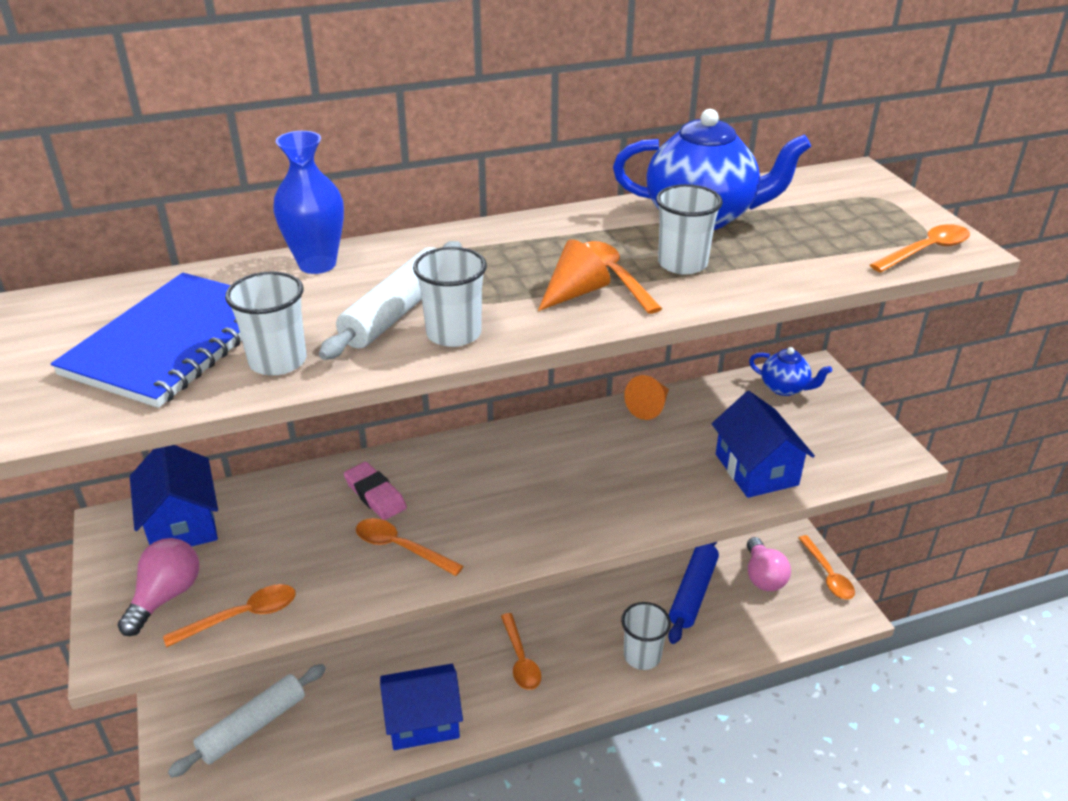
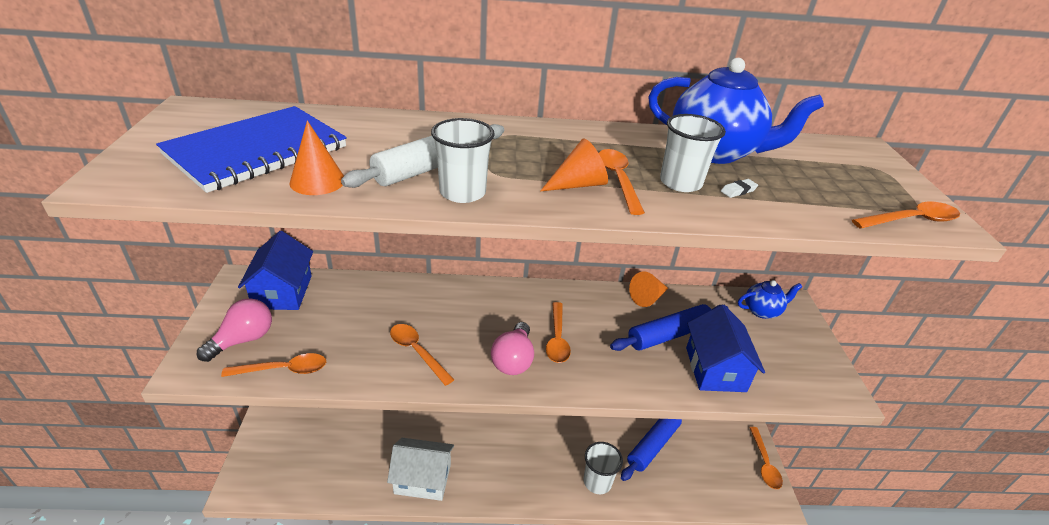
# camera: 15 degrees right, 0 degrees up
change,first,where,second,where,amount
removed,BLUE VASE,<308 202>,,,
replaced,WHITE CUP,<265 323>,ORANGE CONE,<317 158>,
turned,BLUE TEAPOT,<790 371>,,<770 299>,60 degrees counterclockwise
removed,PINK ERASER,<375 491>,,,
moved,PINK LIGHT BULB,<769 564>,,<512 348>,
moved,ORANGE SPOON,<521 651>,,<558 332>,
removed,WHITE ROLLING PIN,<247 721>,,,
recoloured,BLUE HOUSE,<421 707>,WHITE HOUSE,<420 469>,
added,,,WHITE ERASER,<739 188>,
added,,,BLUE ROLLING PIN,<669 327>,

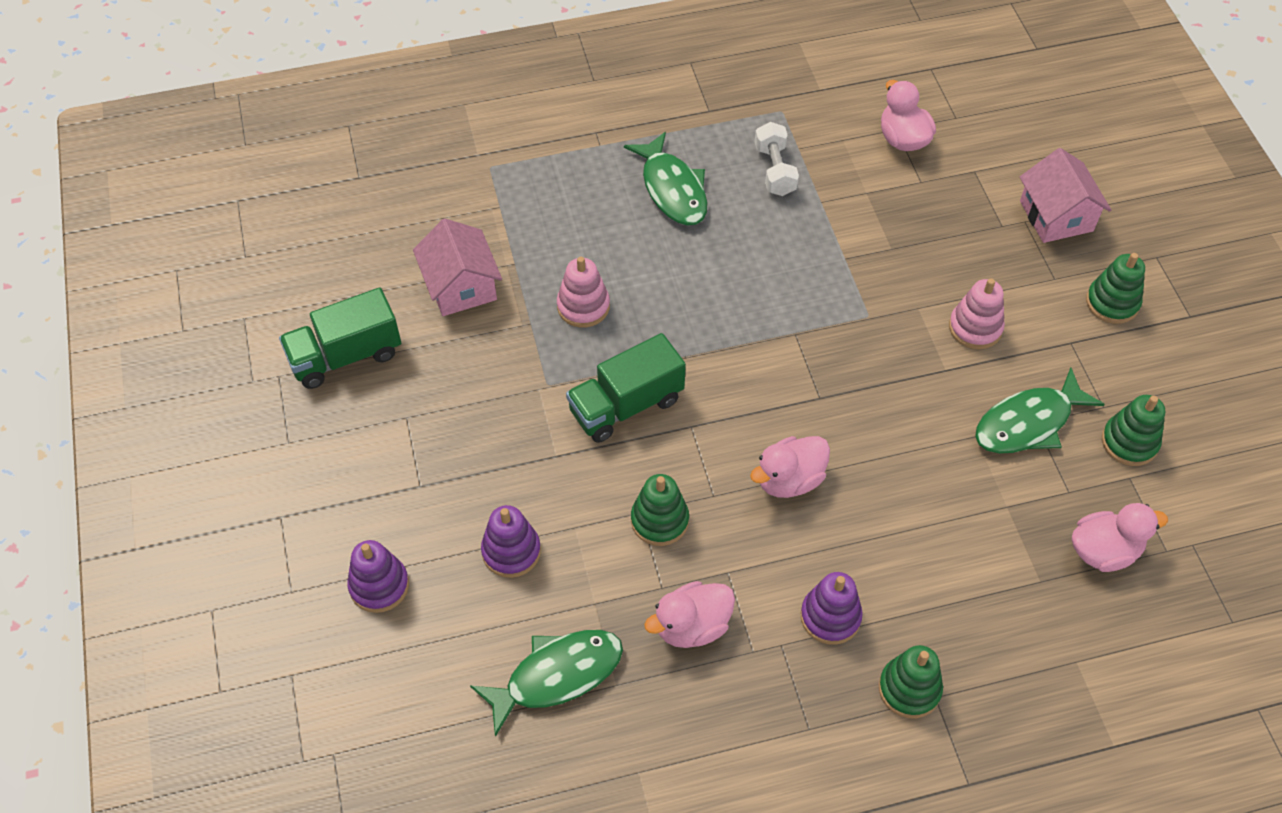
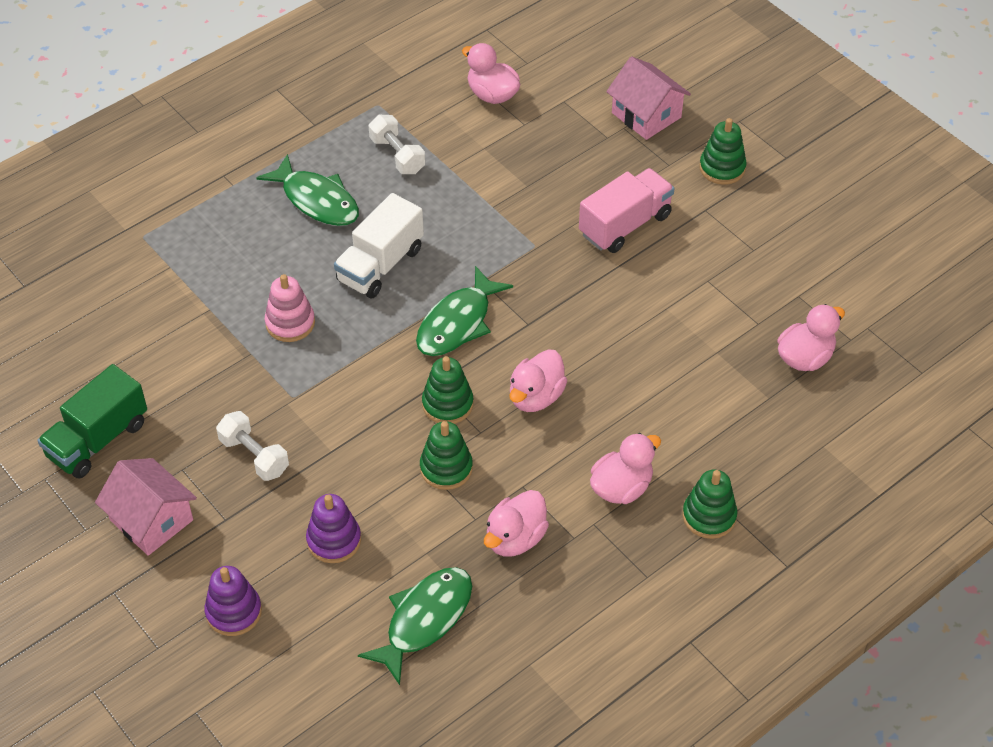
# camera: 25 degrees left, 5 degrees down
change,first,where,second,where,amount
moved,PINK HOUSE,<457 267>,,<146 507>,
replaced,PINK STACKING TOY,<977 313>,PINK TRUCK,<627 210>,
removed,GREEN TRUCK,<626 388>,,,
moved,GREEN FISH,<1040 410>,,<464 311>,
moved,GREEN STACKING TOY,<1133 430>,,<447 390>,
replaced,PURPLE STACKING TOY,<832 608>,PINK DUCK,<625 468>,
added,,,WHITE TRUCK,<379 245>,
added,,,WHITE DUMBBELL,<252 446>,

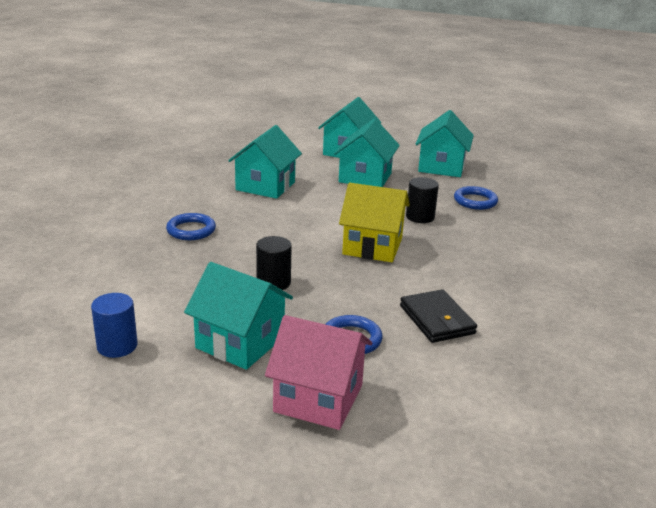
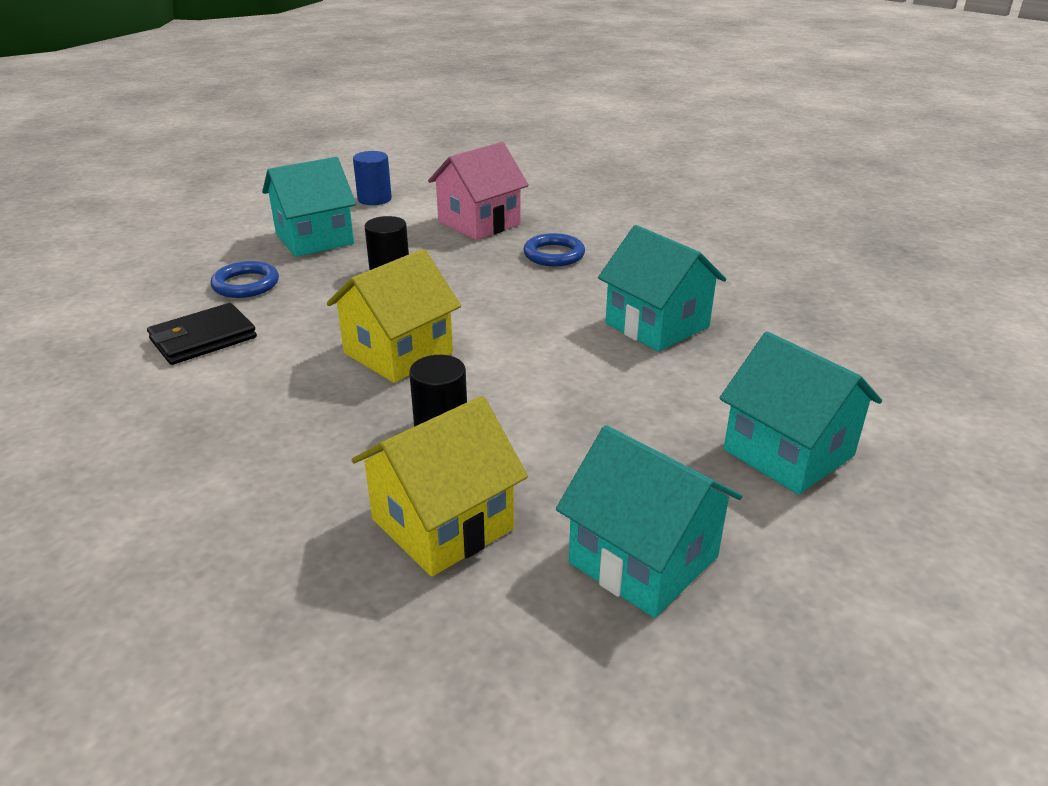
# camera: 120 degrees right, 5 degrees up
change,first,where,second,where,amount
removed,TURQUOISE HOUSE,<367 153>,,,
replaced,BLUE RING,<476 198>,YELLOW HOUSE,<439 486>,
turned,BLACK WALLET,<438 316>,,<202 334>,45 degrees counterclockwise
moved,PINK HOUSE,<318 372>,,<478 191>,

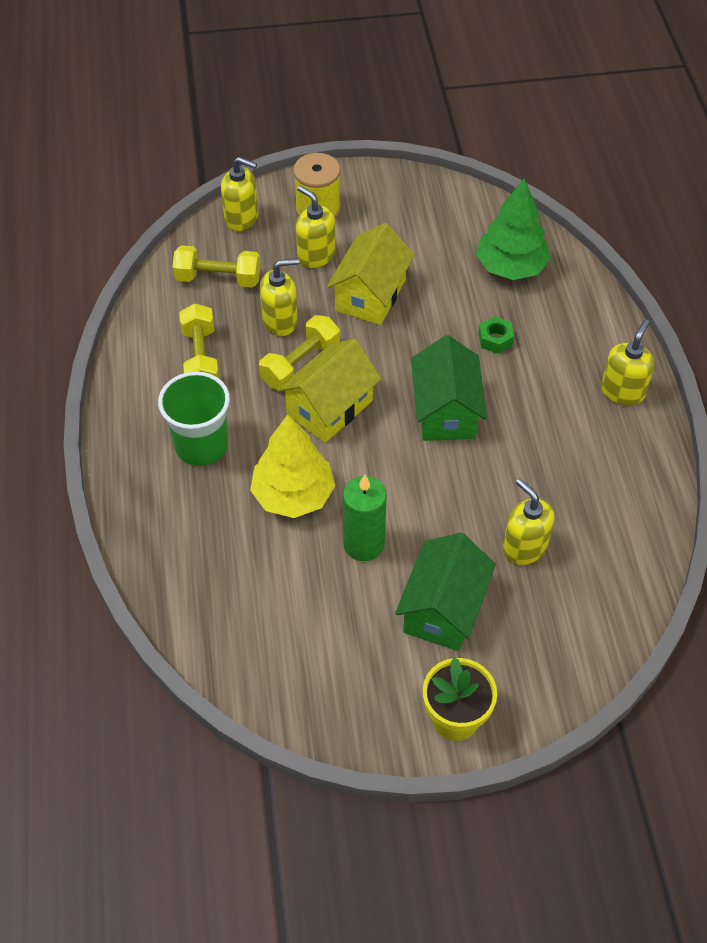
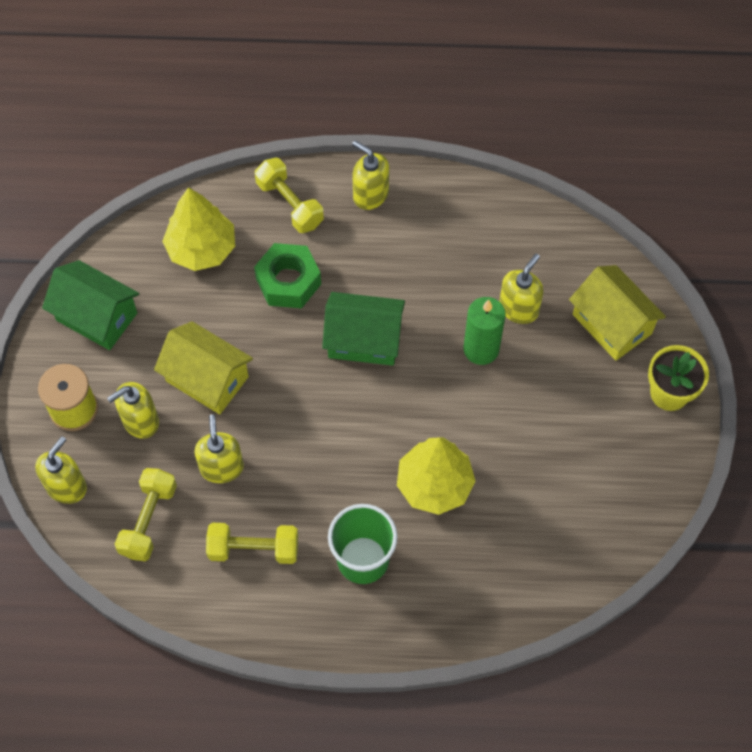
# camera: 80 degrees left, 10 degrees up
change,first,where,second,where,amount
recoloured,GREEN TREE,<513 229>,YELLOW TREE,<198 229>,
moved,YELLOW DUMBBELL,<299 352>,,<289 195>,
resized,GREEN NUT,<496 335>,,<287 275>,x1.88
moved,YELLOW HOUSE,<329 391>,,<617 313>,
moved,GREEN CANDLE,<365 518>,,<484 331>,
turned,YELLOW SOAP DISPENSER,<528 521>,,<521 289>,150 degrees clockwise
moved,GREEN HOUSE,<445 592>,,<90 305>,

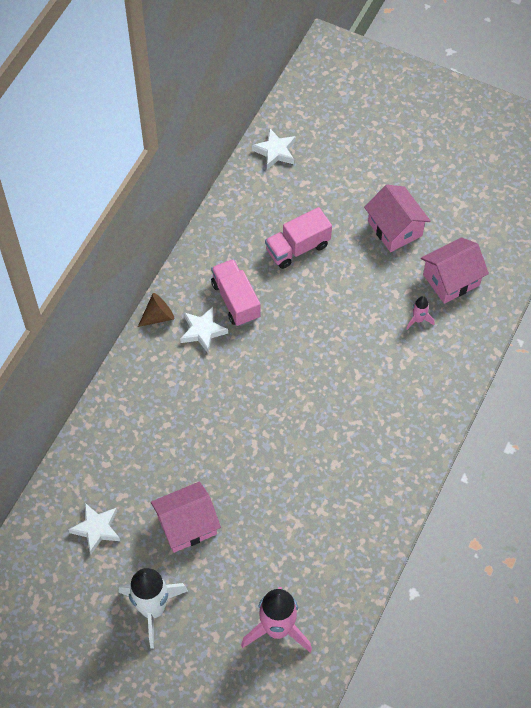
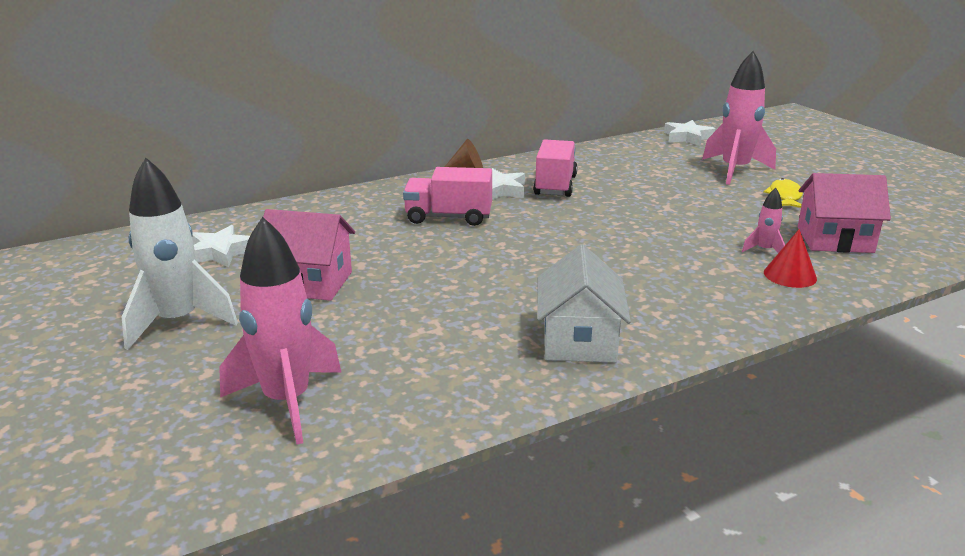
# camera: 35 degrees right, 35 degrees down
change,first,where,second,where,amount
replaced,PINK HOUSE,<397 218>,YELLOW FISH,<783 193>,
moved,PINK TRUCK,<298 238>,,<447 196>,
added,,,PINK ROCKET,<739 118>,
added,,,RED CONE,<790 258>,
added,,,WHITE HOUSE,<584 303>,

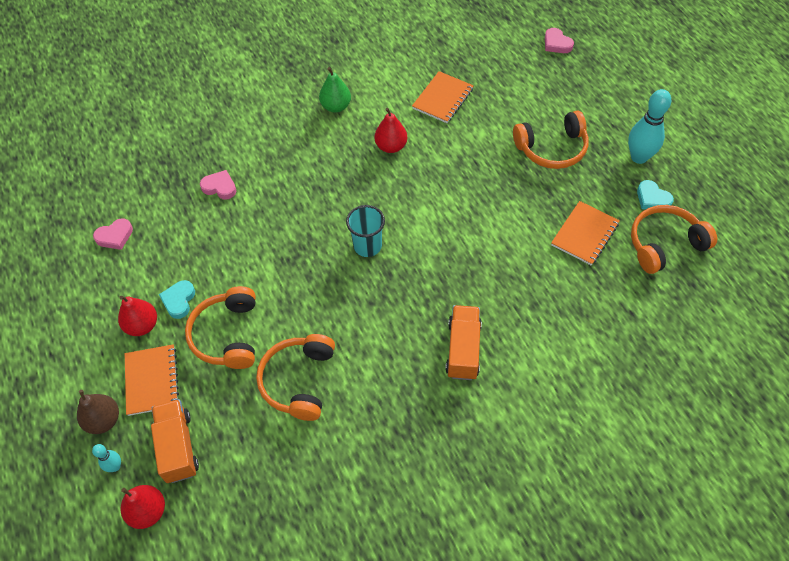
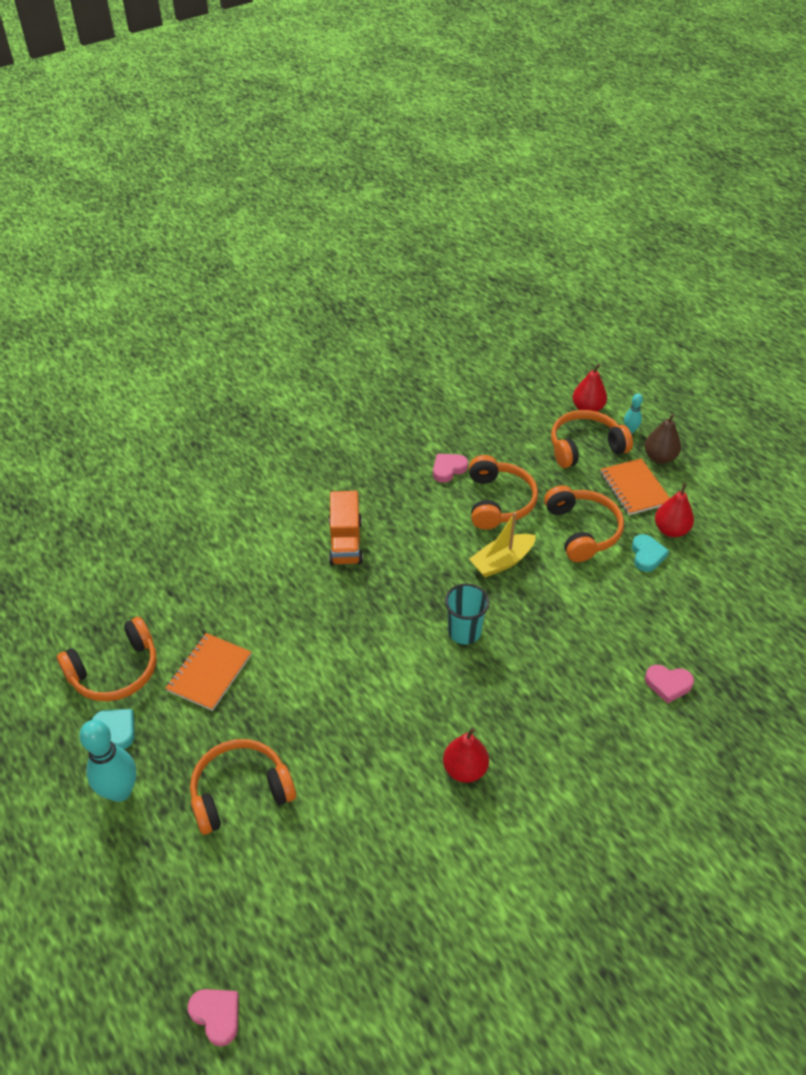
# camera: 170 degrees right, 10 degrees down
change,first,where,second,where,amount
removed,GREEN PEAR,<335 90>,,,
removed,ORANGE NOTEBOOK,<443 97>,,,
moved,PINK HEART,<113 234>,,<450 468>,
replaced,ORANGE TRUCK,<175 441>,ORANGE HEADPHONES,<592 439>,
added,,,YELLOW BOAT,<502 544>,

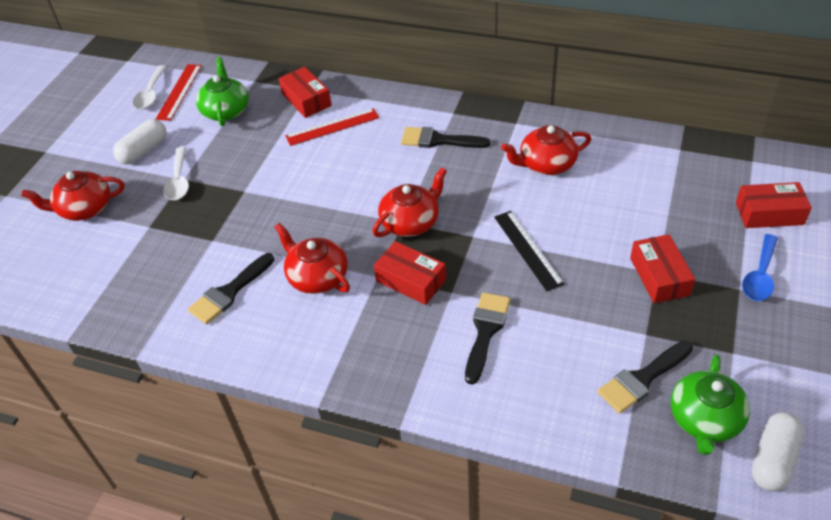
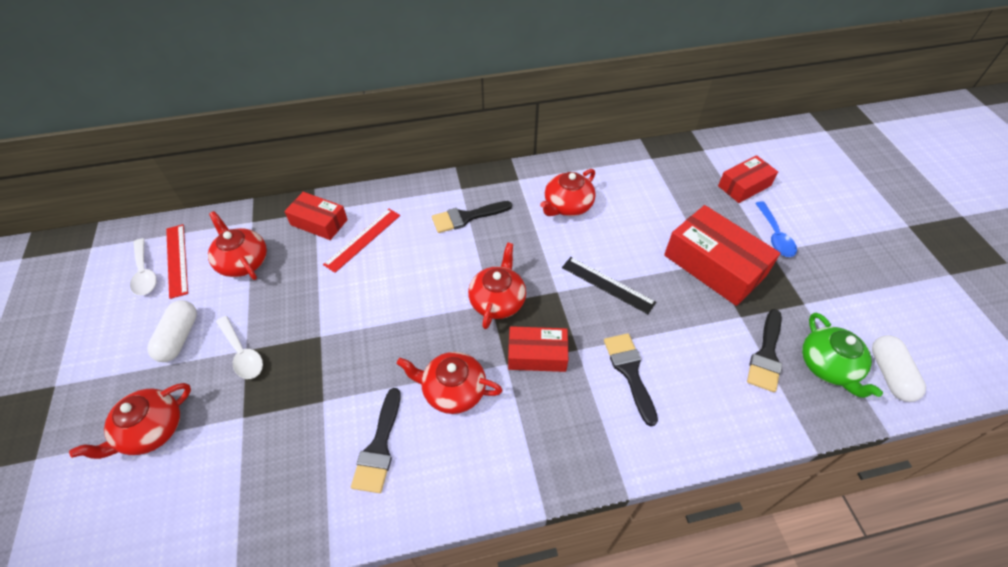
# camera: 35 degrees left, 5 degrees up
change,first,where,second,where,amount
recoloured,GREEN TEAPOT,<222 91>,RED TEAPOT,<237 245>,
resized,RED BOX,<662 268>,,<722 255>,x1.68

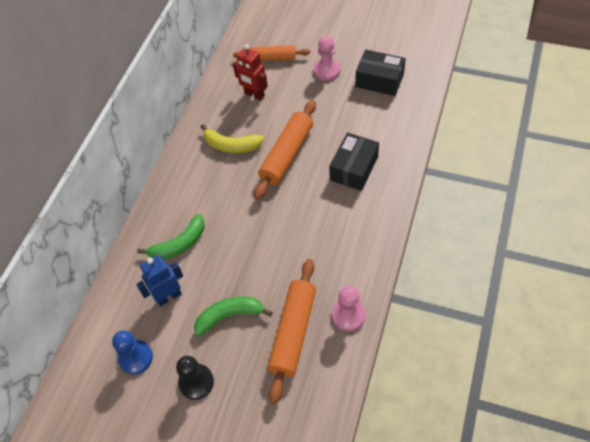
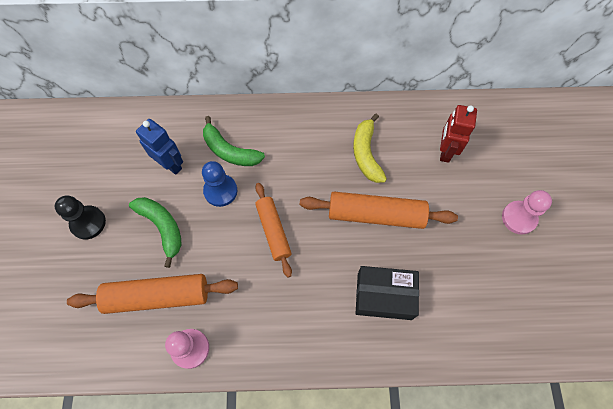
# camera: 65 degrees right, 10 degrees up
change,first,where,second,where,amount
moved,ORANGE ROLLING PIN,<271 53>,,<273 230>,
removed,BLACK BOX,<380 72>,,,
moved,BLUE PAWN,<132 352>,,<219 184>,

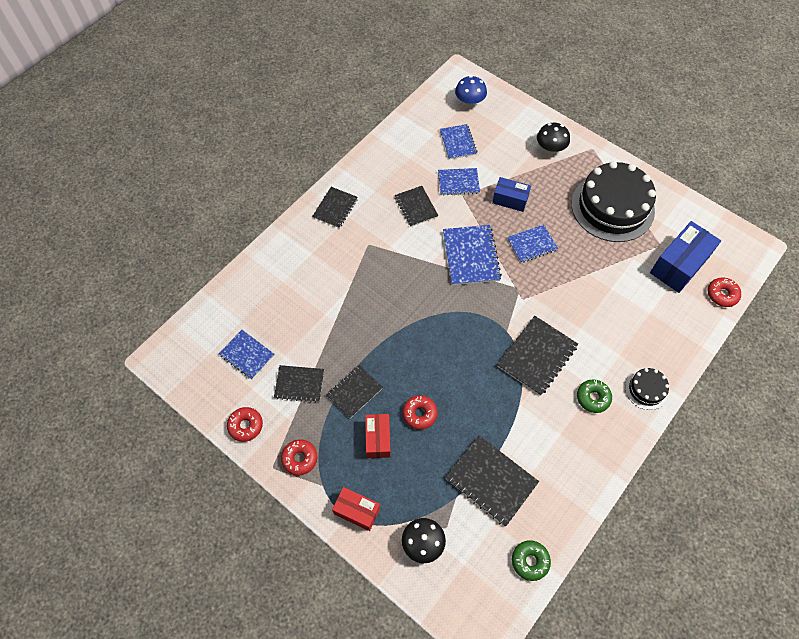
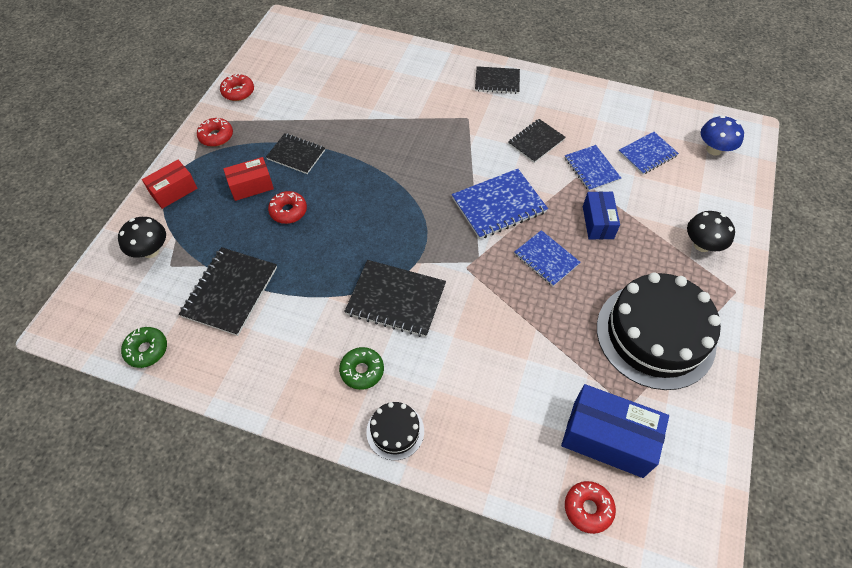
# camera: 70 degrees right, 5 degrees down
change,first,where,second,where,amount
removed,BLUE NOTEBOOK,<246 354>,,,
removed,BLACK NOTEBOOK,<299 384>,,,
turned,RED BOX,<356 509>,,<170 184>,45 degrees clockwise

